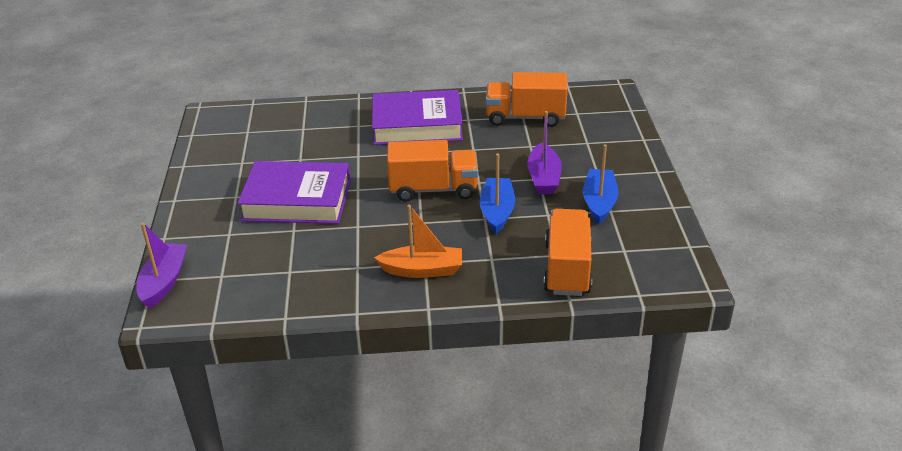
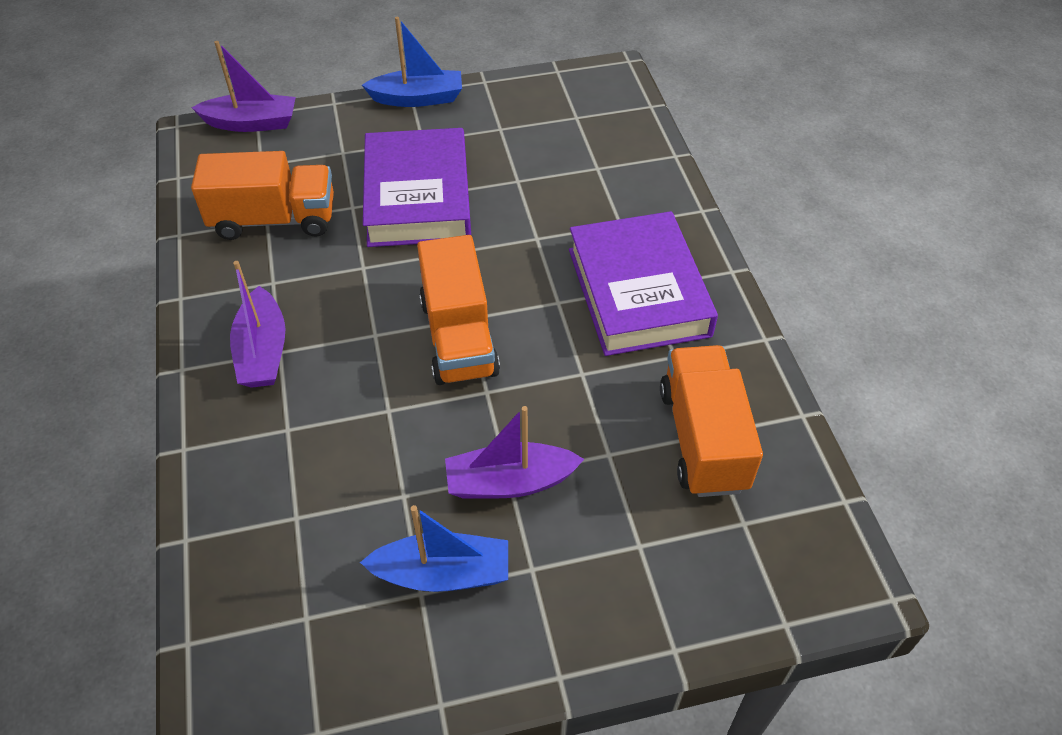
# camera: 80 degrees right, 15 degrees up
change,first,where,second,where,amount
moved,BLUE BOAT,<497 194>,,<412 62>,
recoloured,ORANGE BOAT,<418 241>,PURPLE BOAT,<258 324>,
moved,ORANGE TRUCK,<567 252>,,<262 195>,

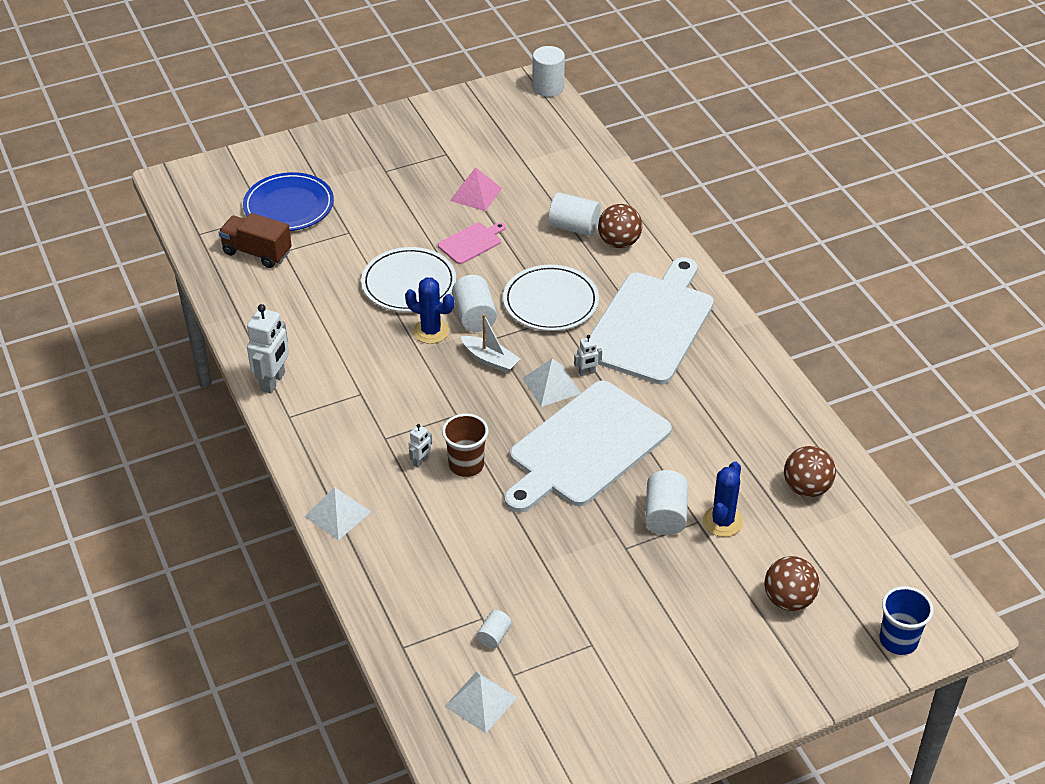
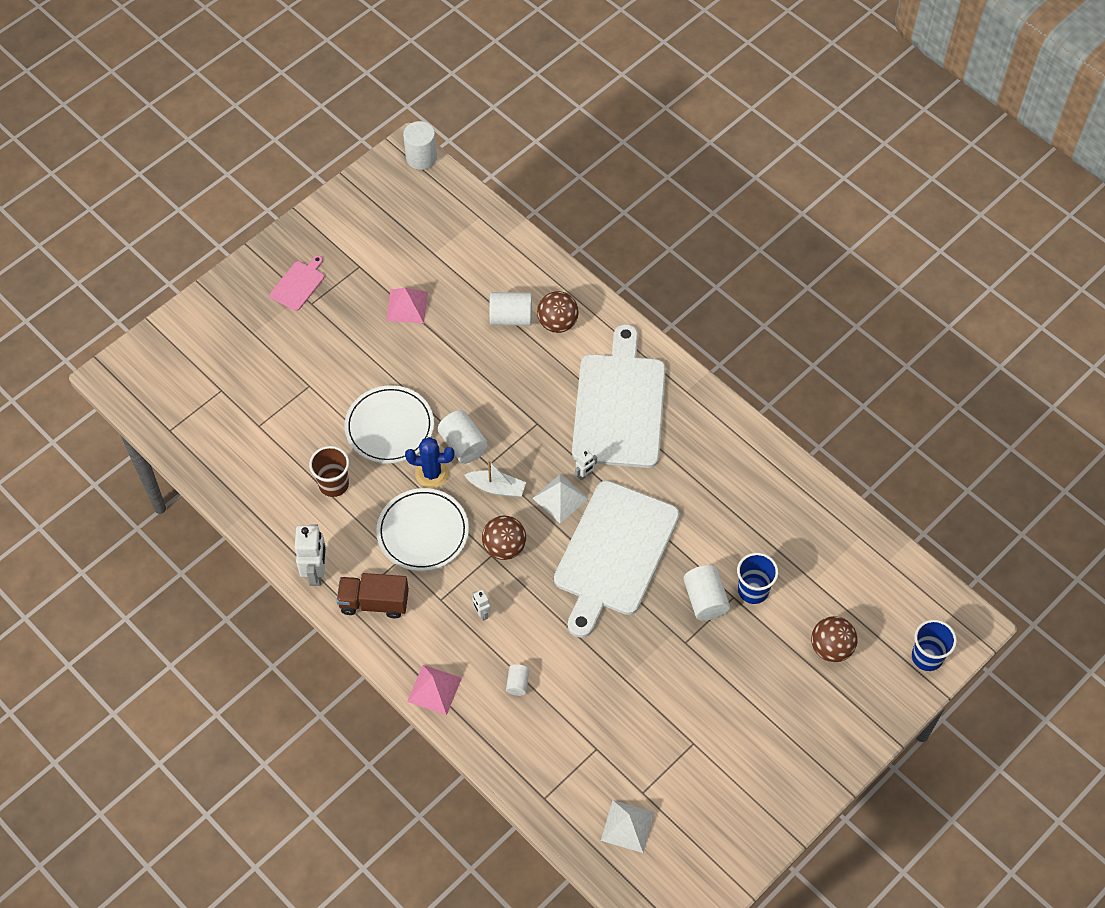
# camera: 20 degrees left, 15 degrees up
change,first,where,second,where,amount
removed,BLUE PLATE,<288 201>,,,
moved,BROWN TRUCK,<255 240>,,<372 595>,
moved,PINK CUTTING BOARD,<472 243>,,<297 283>,
moved,WHITE PLATE,<551 298>,,<422 529>,
moved,BROWN CUP,<465 445>,,<329 471>,
turned,WHITE ROBOT,<420 446>,,<481 605>,135 degrees clockwise
moved,BROWN BALL,<810 471>,,<504 537>,
replaced,BLUE CACTUS,<723 499>,BLUE CUP,<757 578>,
recoloured,WHITE PYRAMID,<337 513>,PINK PYRAMID,<434 690>,
moved,WHITE CYLINDER,<494 629>,,<517 680>,

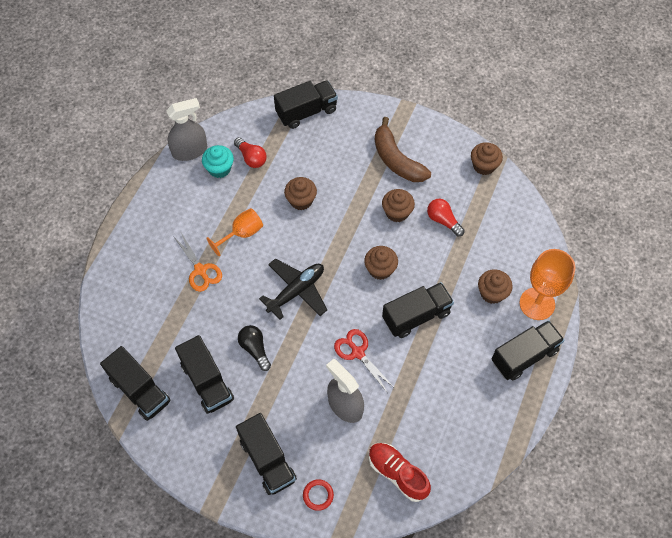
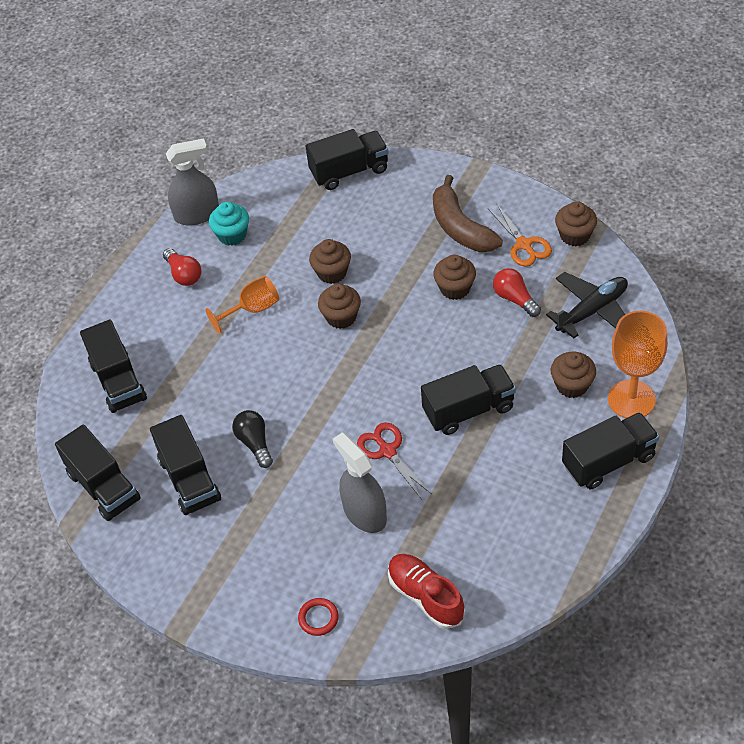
# camera: 10 degrees right, 10 degrees down
change,first,where,second,where,amount
moved,RED LIGHT BULB,<250 153>,,<182 267>,
moved,ORANGE SCISSORS,<198 262>,,<520 235>,
moved,BROWN CUPCAKE,<381 263>,,<339 306>,
moved,BLACK PLANE,<293 289>,,<587 305>,
moved,BLACK TRUCK,<266 454>,,<113 366>,

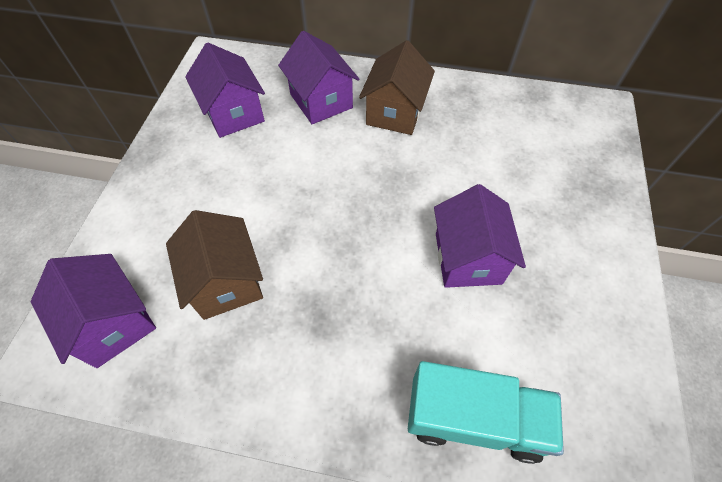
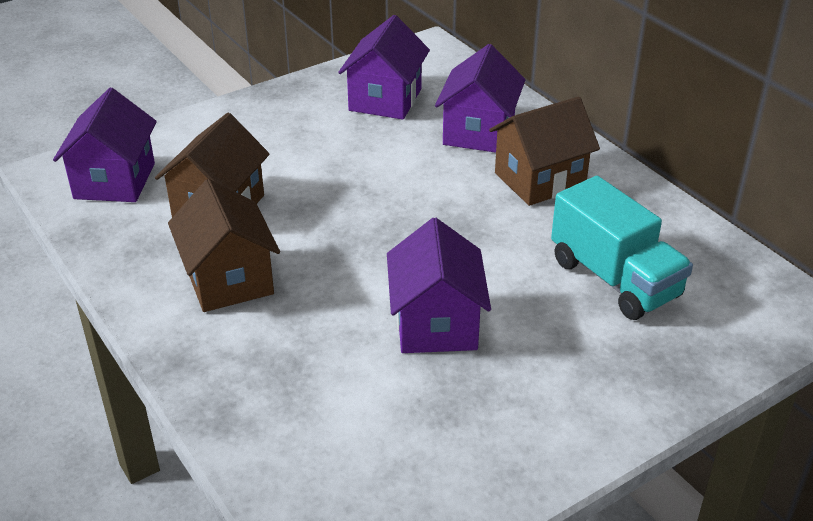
# camera: 45 degrees right, 20 degrees down
change,first,where,second,where,amount
turned,PURPLE HOUSE,<480 236>,,<439 285>,45 degrees counterclockwise
moved,TURQUOISE TRUCK,<486 412>,,<622 248>,
added,,,BROWN HOUSE,<224 245>,

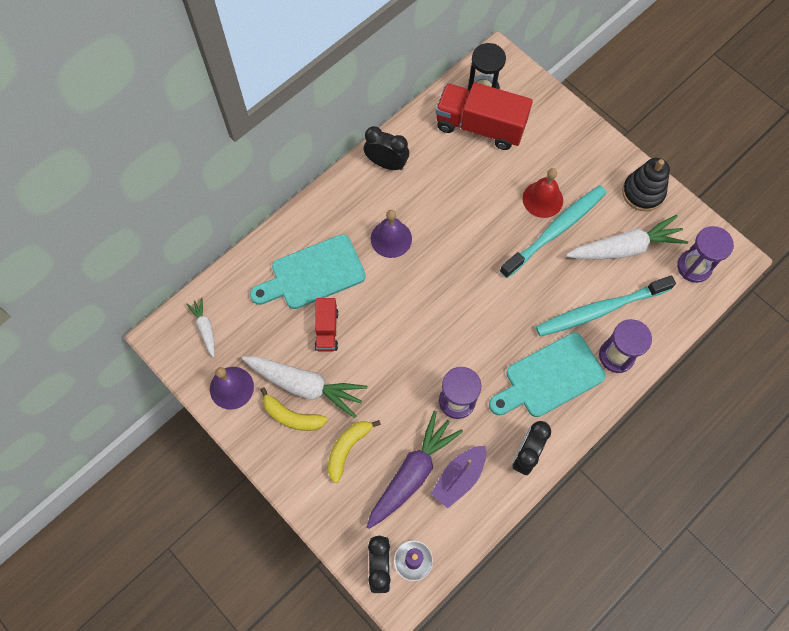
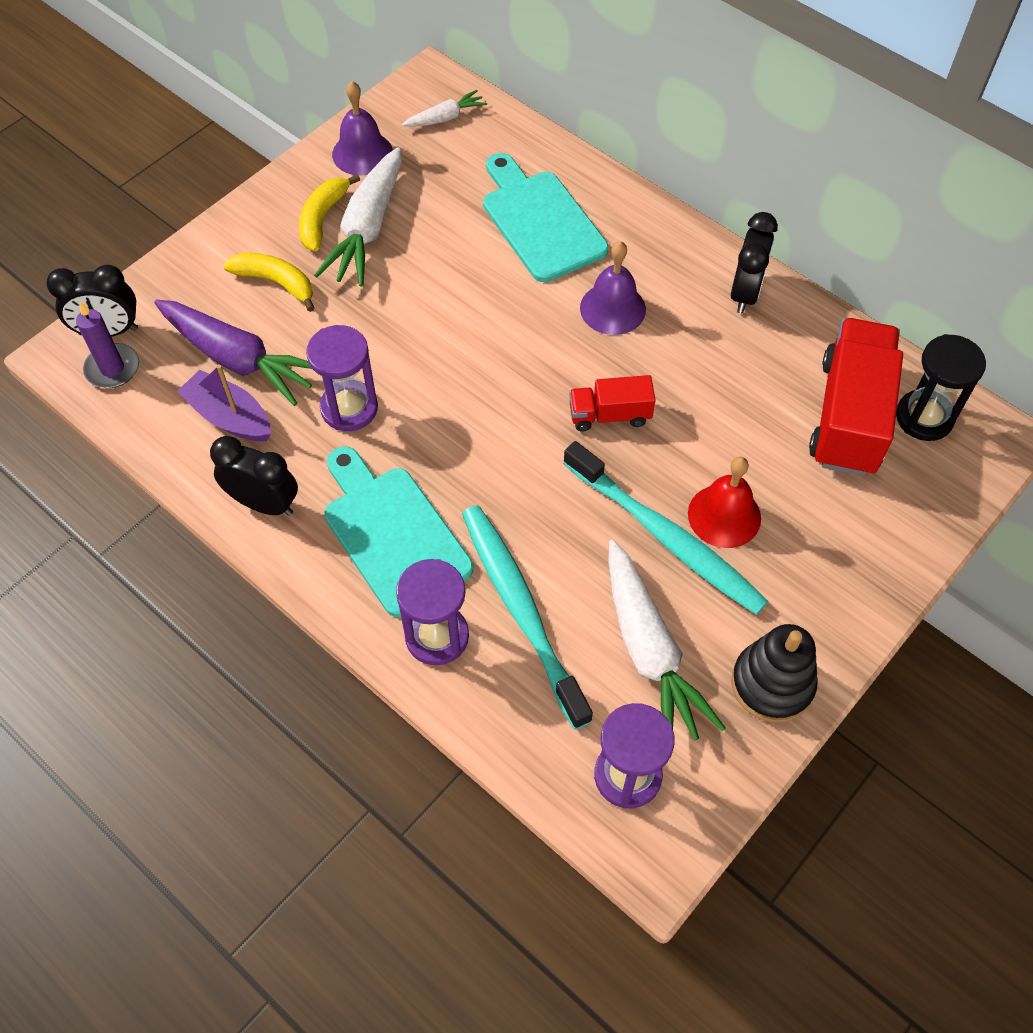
# camera: 85 degrees right, 10 degrees down
change,first,where,second,where,amount
moved,RED TRUCK,<327 325>,,<612 403>,

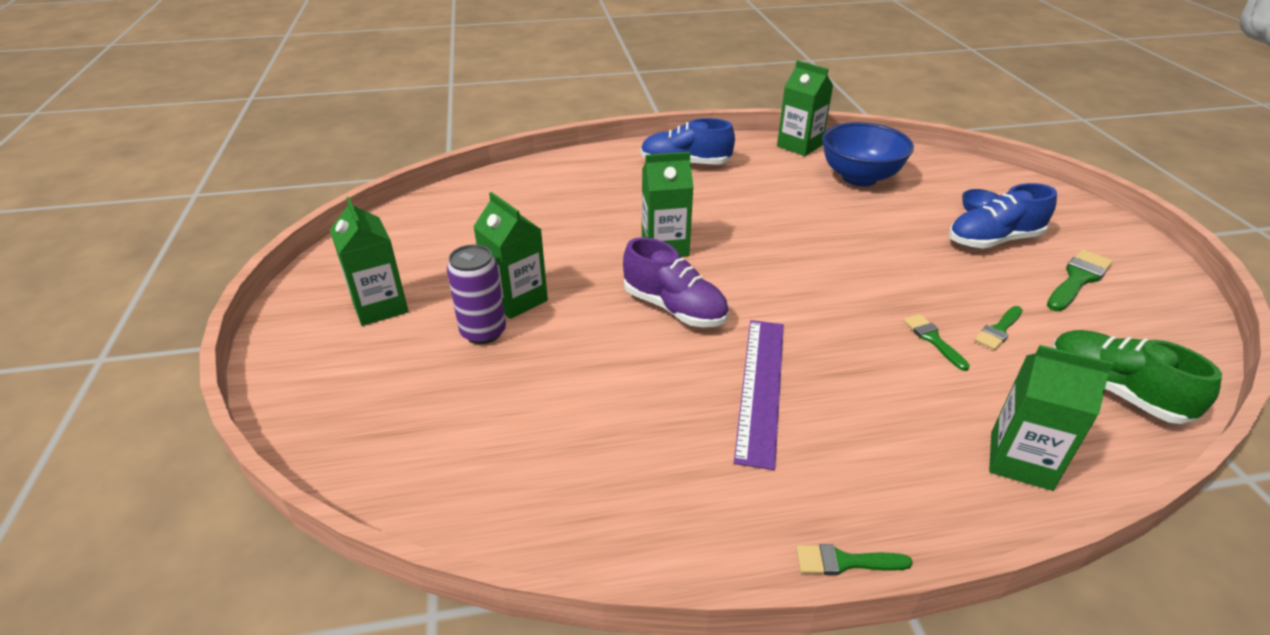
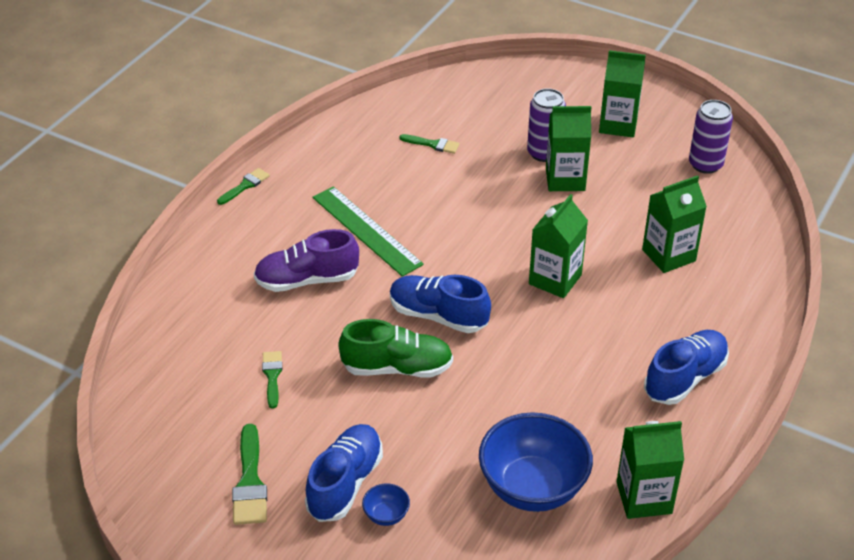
# camera: 130 degrees right, 5 degrees up
change,first,where,second,where,amount
moved,PURPLE SHOE,<676 282>,,<306 260>,
moved,GREEN BRUSH,<936 342>,,<429 144>,
recoloured,PURPLE RULER,<759 395>,GREEN RULER,<368 231>,
moved,GREEN SHOE,<1137 377>,,<395 348>,
moved,GREEN CARTON,<1051 418>,,<674 224>,
added,,,PURPLE CAN,<711 137>,
added,,,BLUE SHOE,<440 304>,

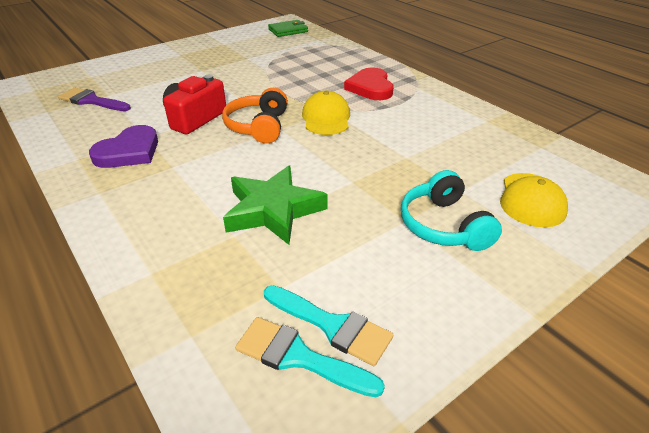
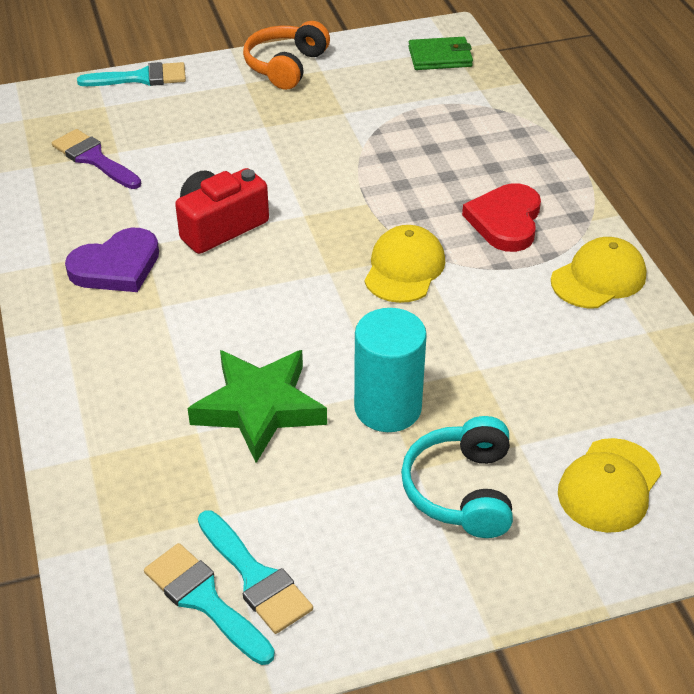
# camera: 20 degrees right, 5 degrees up
change,first,where,second,where,amount
moved,ORANGE HEADPHONES,<255 116>,,<286 55>,
added,,,TURQUOISE BRUSH,<131 74>,
added,,,YELLOW CAP,<598 272>,
added,,,TURQUOISE CYLINDER,<390 370>,

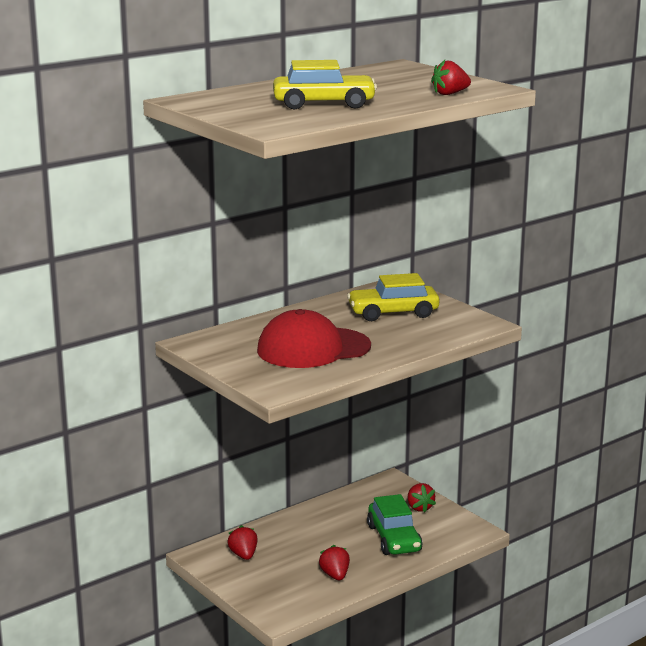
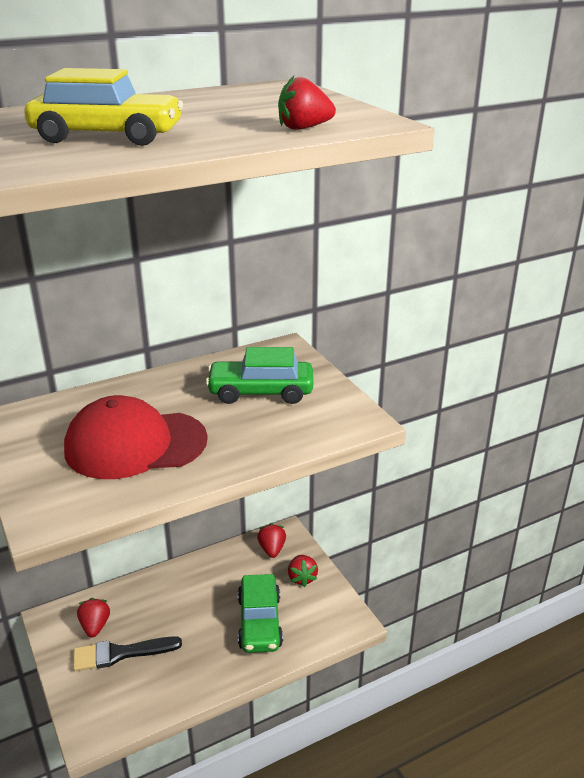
# camera: 10 degrees right, 10 degrees up
change,first,where,second,where,amount
recoloured,YELLOW CAR,<393 297>,GREEN CAR,<259 375>,
moved,RED STRAWBERRY,<334 562>,,<271 540>,
added,,,BLACK BRUSH,<127 653>,

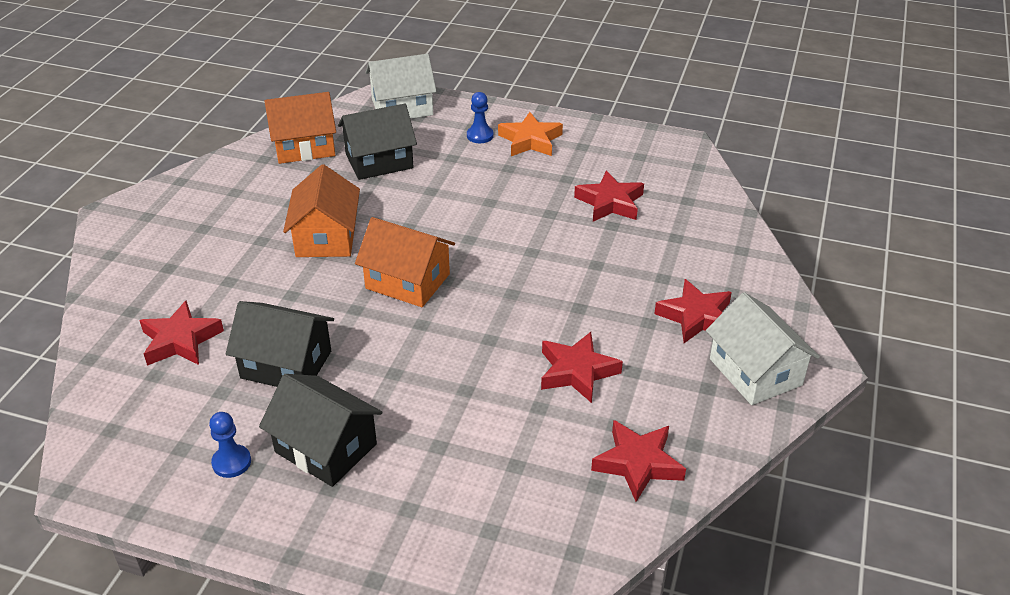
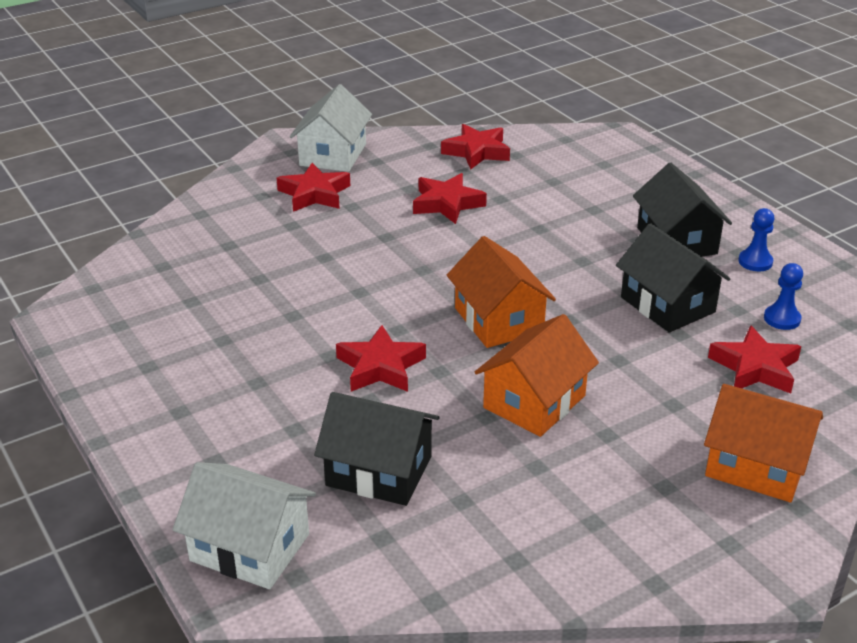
# camera: 140 degrees left, 5 degrees down
change,first,where,second,where,amount
moved,ORANGE HOUSE,<300 128>,,<763 443>,
moved,BLUE PAWN,<480 117>,,<783 296>,
removed,ORANGE STAR,<530 134>,,,
moved,RED STAR,<609 196>,,<381 358>,

